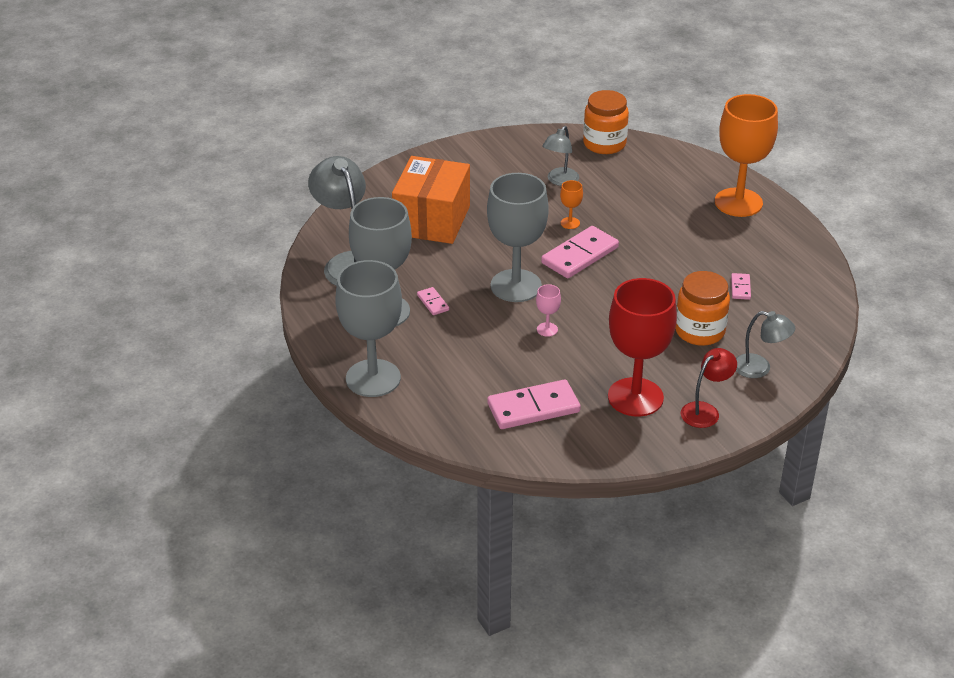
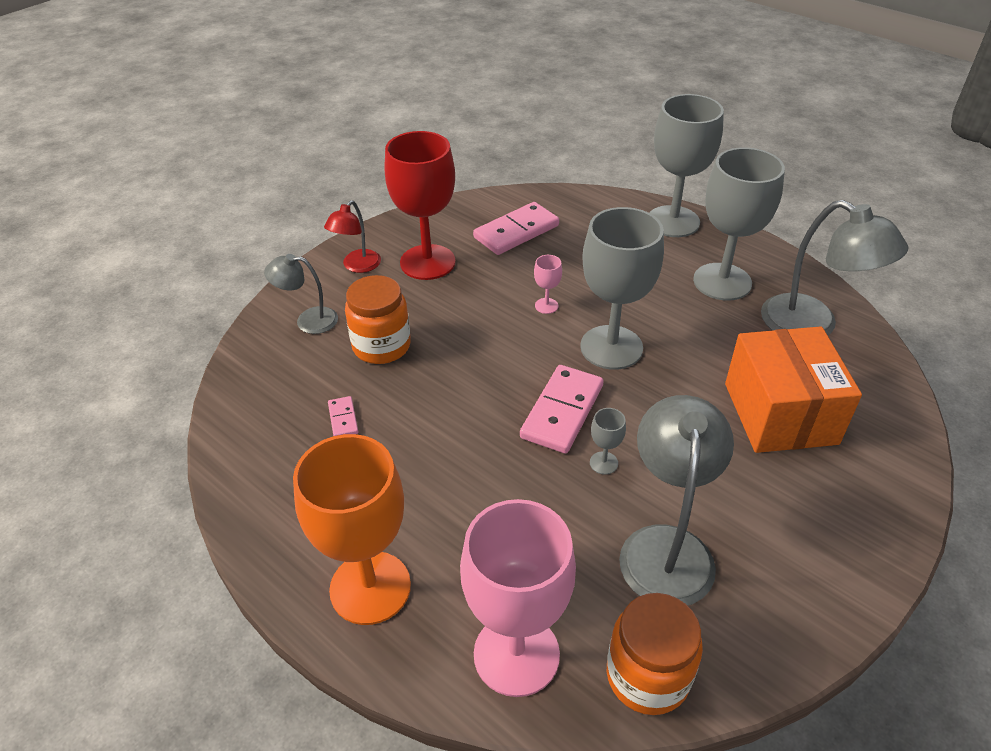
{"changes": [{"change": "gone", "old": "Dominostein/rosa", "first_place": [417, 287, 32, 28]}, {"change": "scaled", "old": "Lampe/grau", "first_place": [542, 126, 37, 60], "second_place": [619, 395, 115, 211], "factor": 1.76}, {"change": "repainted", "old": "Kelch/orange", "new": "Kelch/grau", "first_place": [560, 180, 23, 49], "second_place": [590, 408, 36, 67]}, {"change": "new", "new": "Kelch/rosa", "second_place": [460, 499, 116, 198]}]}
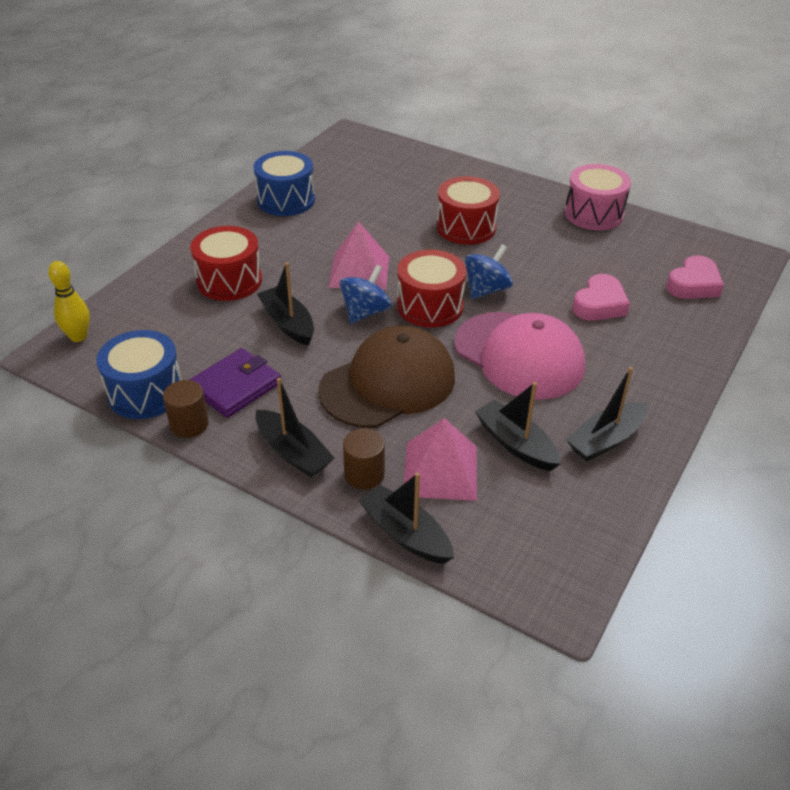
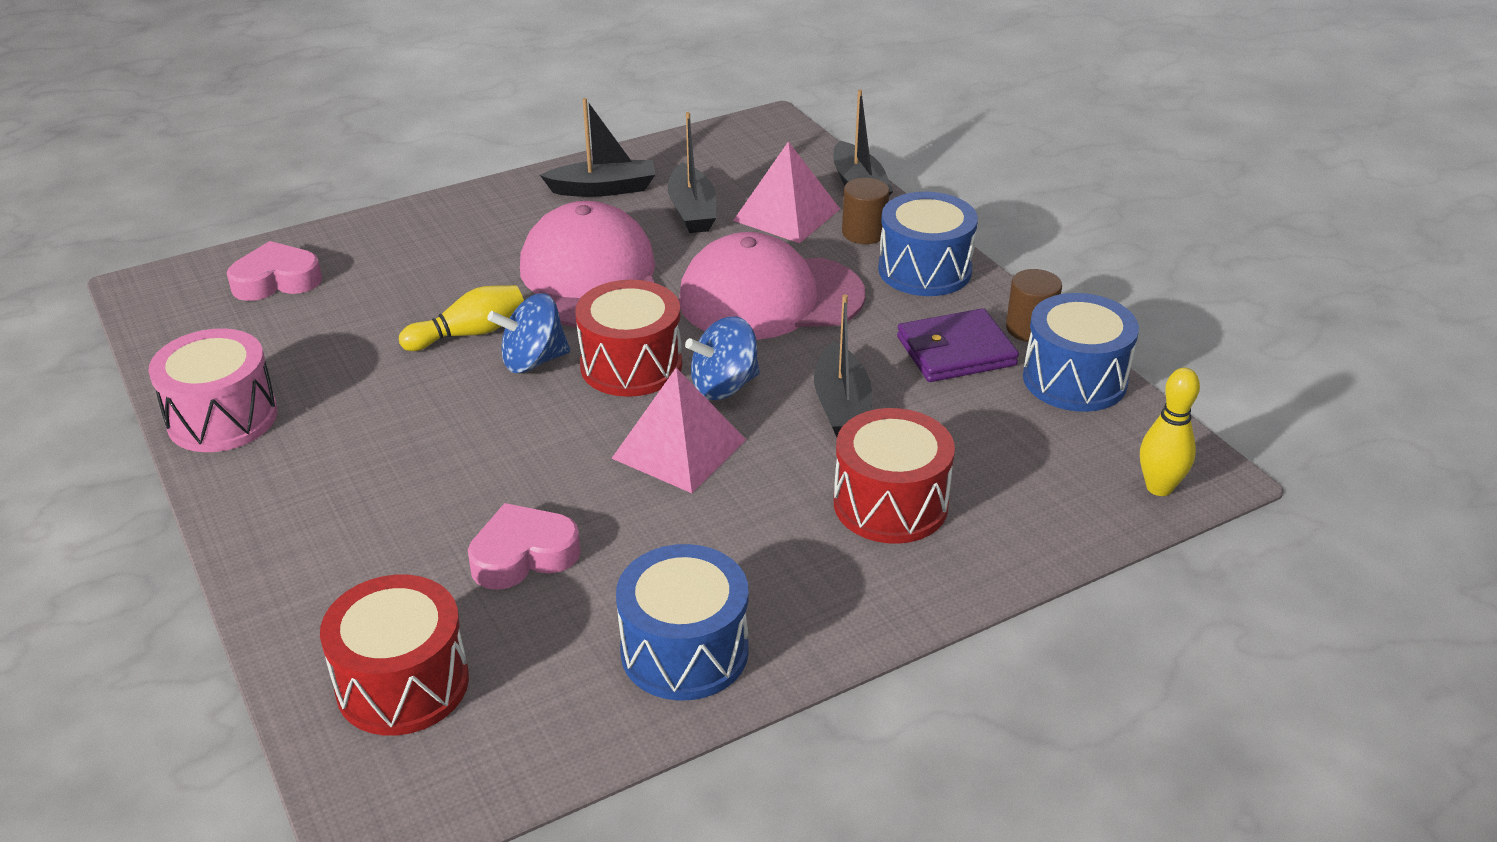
{"changes": [{"change": "swapped", "old": "Boot/schwarz", "new": "Trommel/blau", "first_place": [256, 378, 78, 99], "second_place": [878, 192, 100, 104]}, {"change": "repainted", "old": "Kappe/braun", "new": "Kappe/rosa", "first_place": [318, 326, 137, 102], "second_place": [679, 232, 187, 108]}, {"change": "shifted", "old": "Trommel/rot", "first_place": [436, 176, 64, 69], "second_place": [320, 575, 149, 161]}, {"change": "shifted", "old": "Herz/rosa", "first_place": [572, 274, 58, 47], "second_place": [468, 503, 113, 87]}, {"change": "new", "new": "Bowlingkegel/gelb", "second_place": [399, 285, 125, 66]}]}
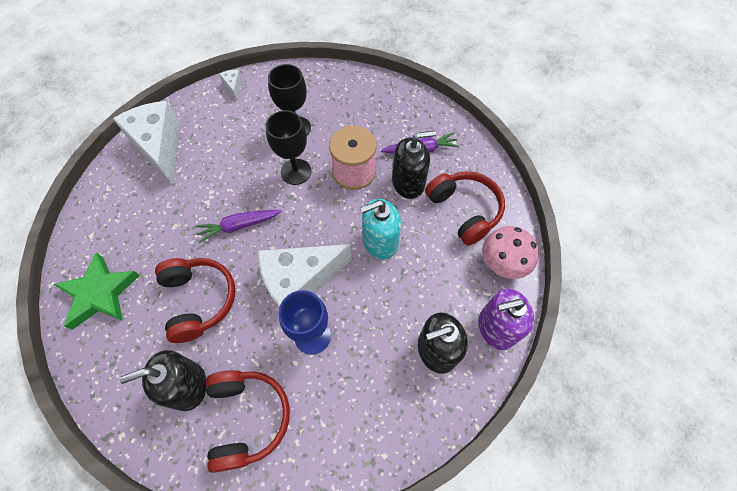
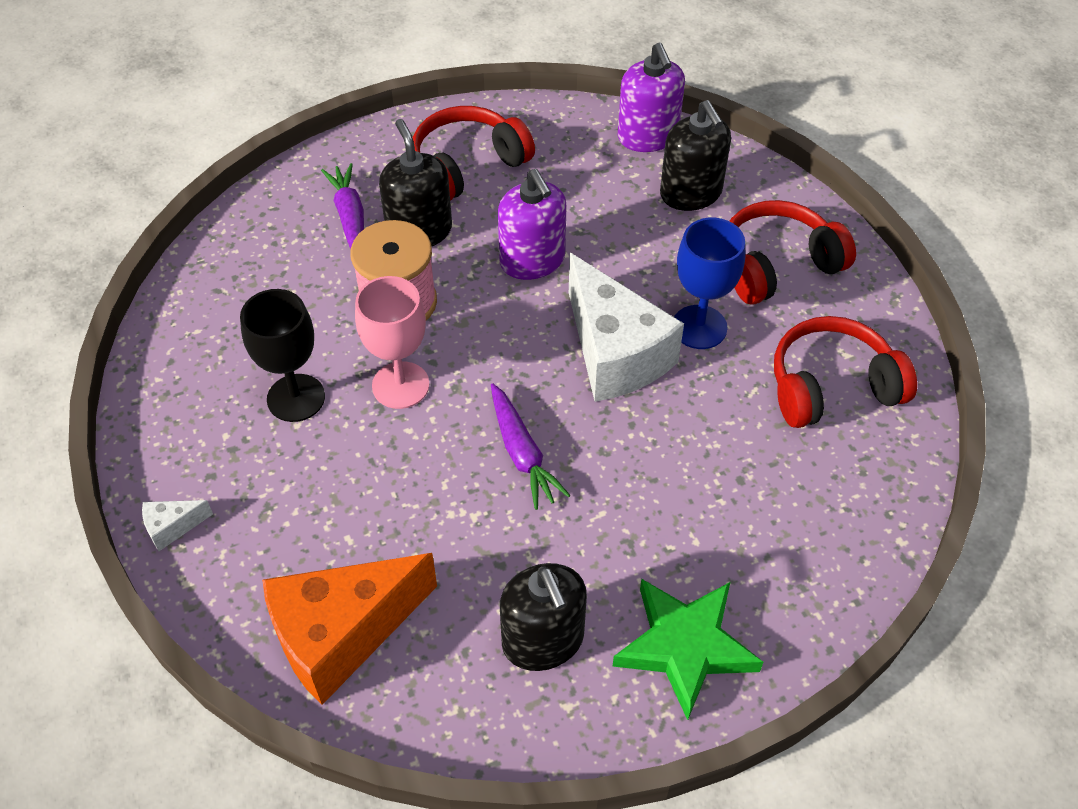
{"changes": [{"change": "repainted", "old": "Käse/weiß", "new": "Käse/orange", "first_place": [113, 101, 67, 83], "second_place": [262, 553, 175, 152]}, {"change": "shifted", "old": "Seifenspender/schwarz", "first_place": [119, 350, 88, 61], "second_place": [500, 563, 87, 108]}, {"change": "shifted", "old": "Kopfhörer/rot", "first_place": [155, 258, 81, 85], "second_place": [730, 200, 126, 105]}, {"change": "repainted", "old": "Kelch/schwarz", "new": "Kelch/rosa", "first_place": [266, 110, 45, 75], "second_place": [355, 276, 74, 133]}, {"change": "repainted", "old": "Seifenspender/türkis", "new": "Seifenspender/lila", "first_place": [360, 199, 41, 60], "second_place": [498, 169, 68, 111]}, {"change": "gone", "old": "Pilz/rosa", "first_place": [482, 226, 57, 53]}]}
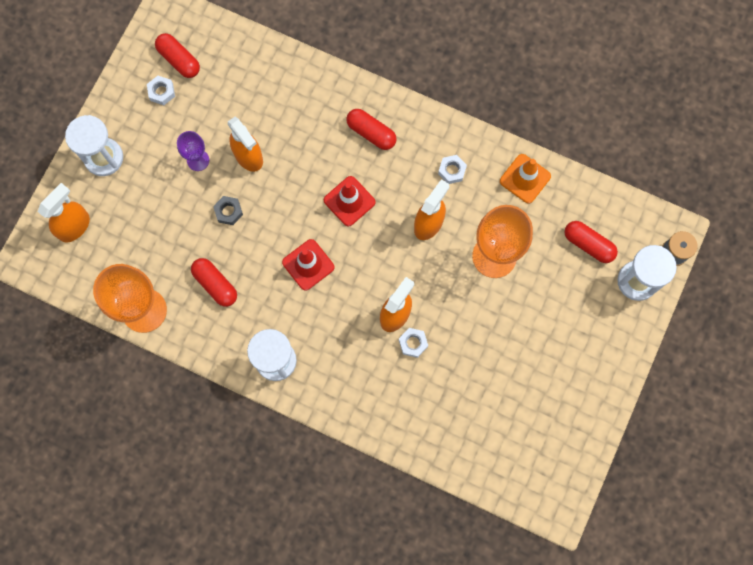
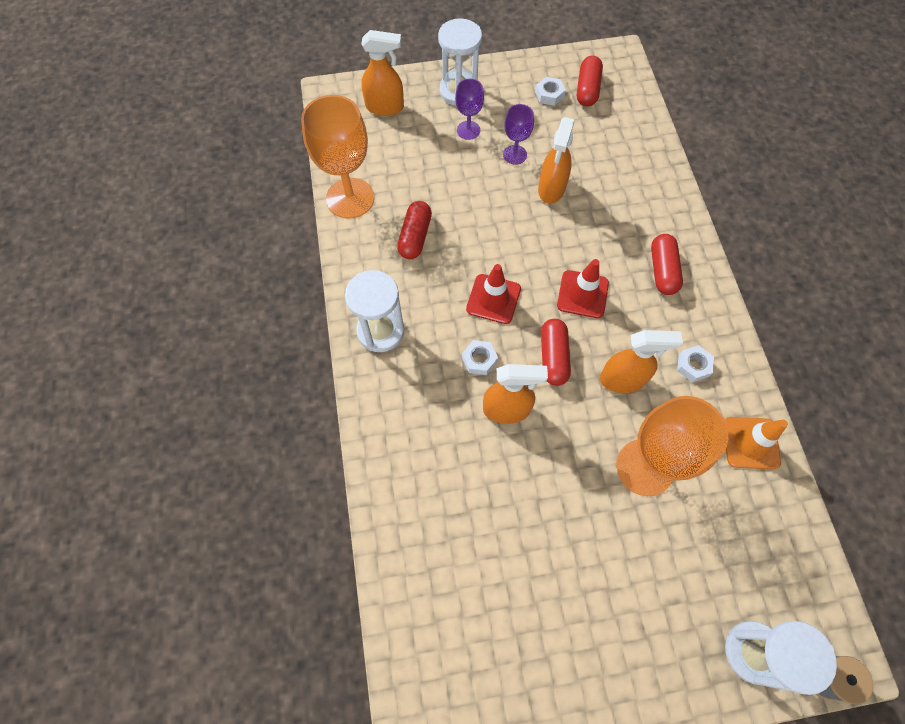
{"changes": [{"change": "gone", "old": "Sechskantmutter/grau", "first_place": [213, 196, 30, 29]}, {"change": "shifted", "old": "Sechskantmutter/weiß", "first_place": [399, 328, 29, 30], "second_place": [462, 340, 36, 35]}, {"change": "shifted", "old": "Kapsel/rot", "first_place": [564, 221, 54, 42], "second_place": [541, 319, 30, 67]}, {"change": "new", "new": "Kelch/lila", "second_place": [455, 79, 29, 61]}]}
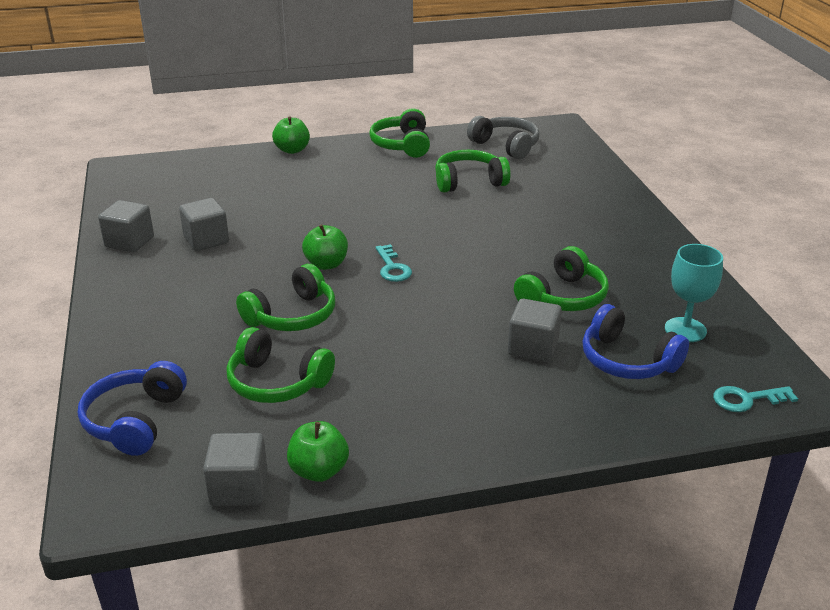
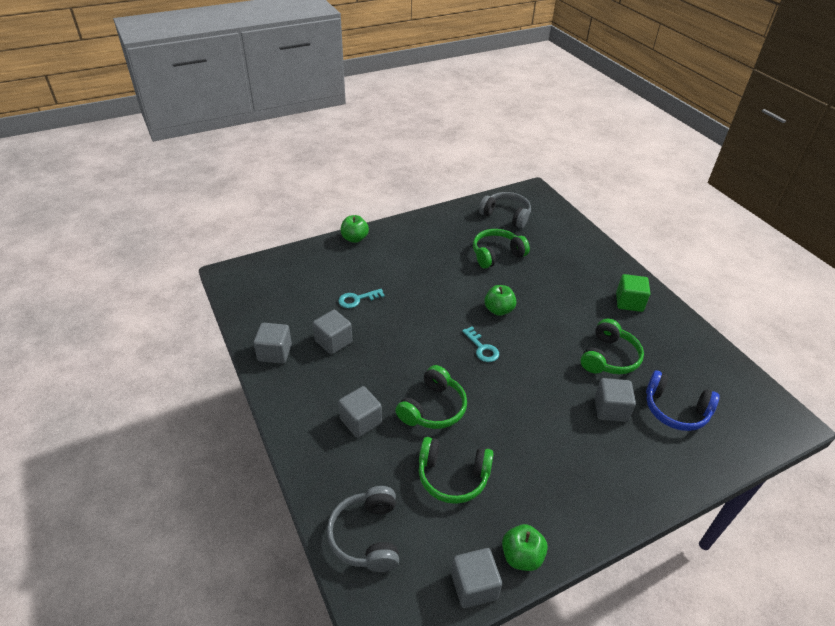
{"changes": [{"change": "repainted", "old": "Kopfhörer/blau", "new": "Kopfhörer/grau", "first_place": [78, 361, 109, 95], "second_place": [327, 486, 72, 86]}, {"change": "shifted", "old": "Apfel/grün", "first_place": [302, 224, 46, 46], "second_place": [484, 285, 33, 31]}, {"change": "gone", "old": "Kopfhörer/grün", "first_place": [369, 108, 61, 50]}, {"change": "gone", "old": "Kelch/türkis", "first_place": [665, 244, 58, 98]}, {"change": "shifted", "old": "Schlüssel/türkis", "first_place": [713, 386, 85, 26], "second_place": [338, 289, 47, 19]}, {"change": "new", "new": "Kubus/grau", "second_place": [338, 386, 44, 52]}, {"change": "new", "new": "Kubus/grün", "second_place": [616, 274, 34, 38]}]}
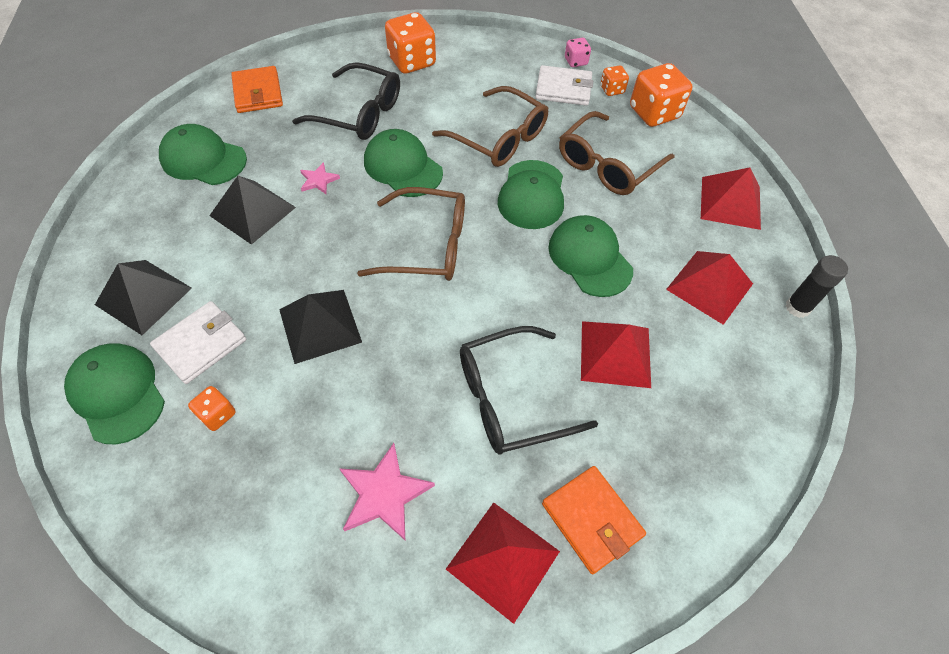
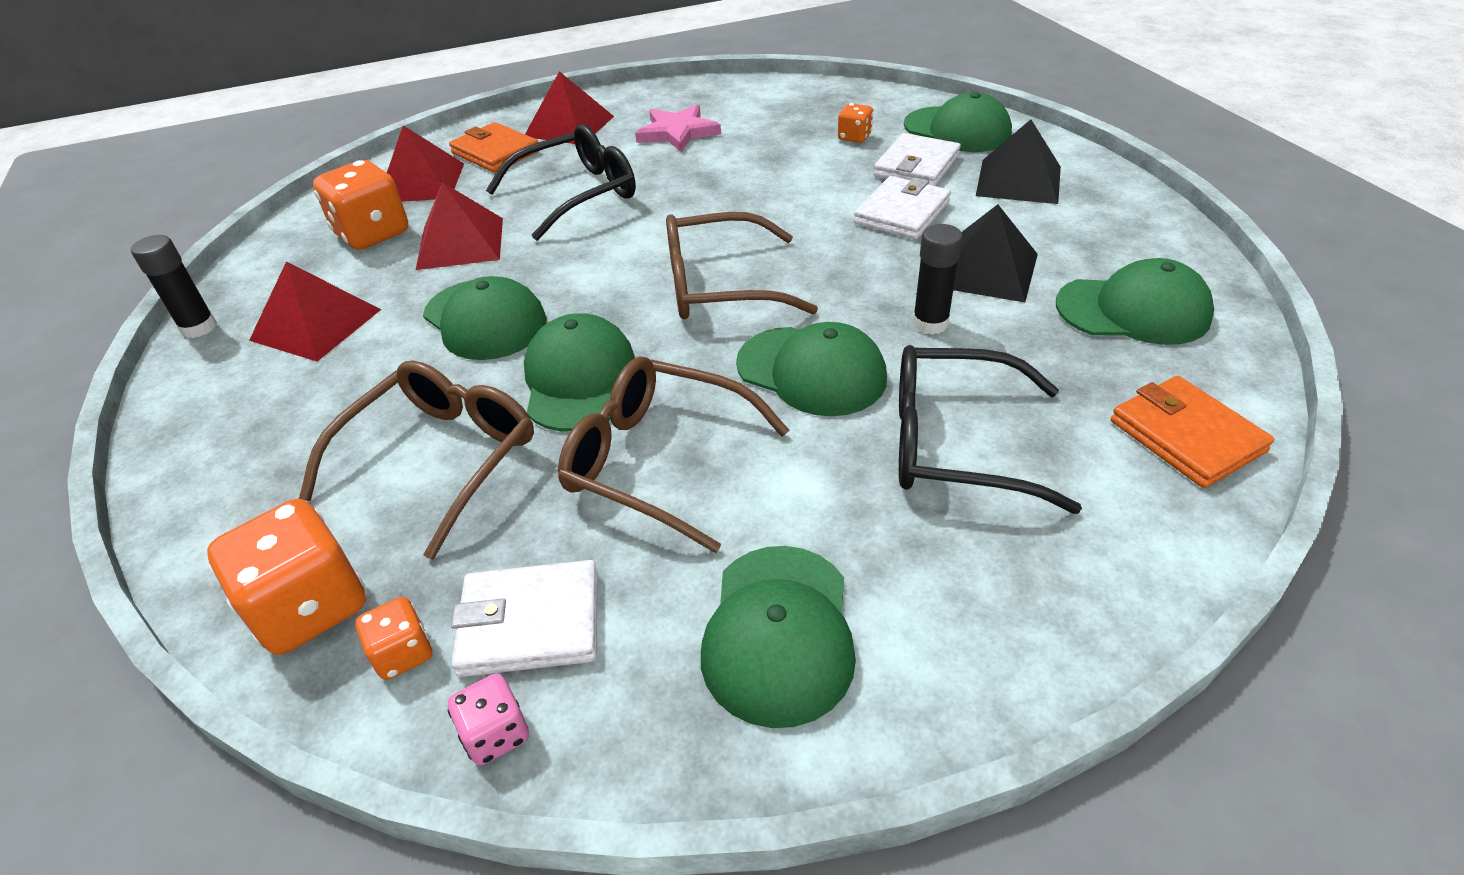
{"changes": [{"change": "gone", "old": "Pyramide/schwarz", "first_place": [279, 290, 83, 74]}, {"change": "swapped", "old": "Stern/rosa", "new": "Klebestift/schwarz", "first_place": [300, 162, 40, 32], "second_place": [912, 224, 51, 111]}, {"change": "shifted", "old": "Spielwürfel/orange", "first_place": [385, 12, 51, 62], "second_place": [313, 160, 95, 90]}, {"change": "shifted", "old": "Pyramide/rot", "first_place": [701, 167, 60, 63], "second_place": [387, 125, 77, 77]}, {"change": "new", "new": "Kappe/grün", "second_place": [701, 546, 155, 182]}, {"change": "new", "new": "Geldbörse/weiß", "second_place": [854, 176, 97, 64]}]}
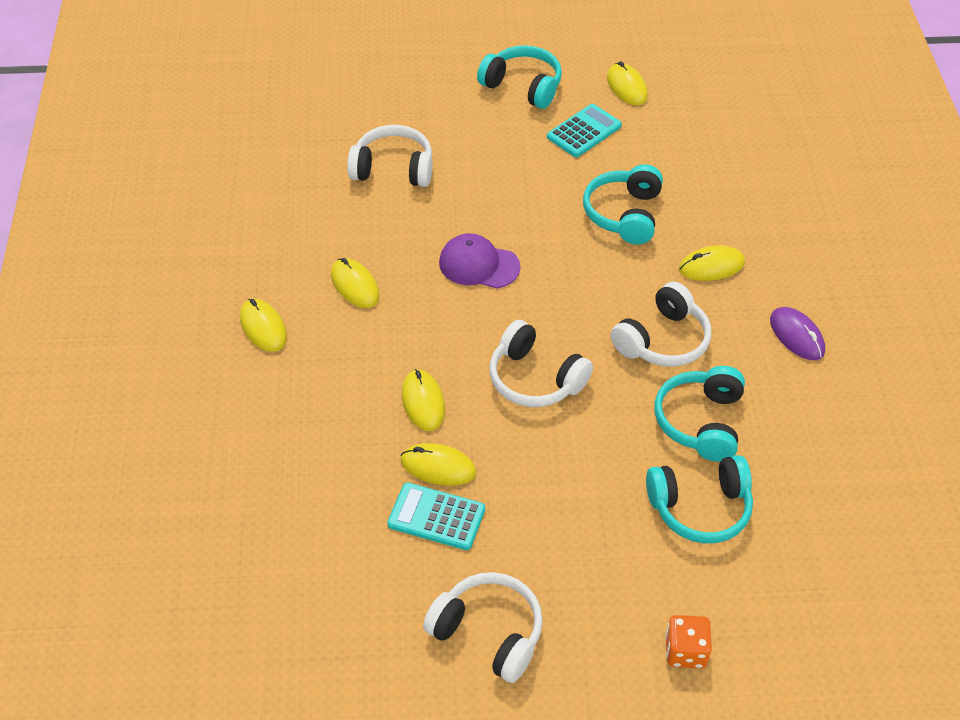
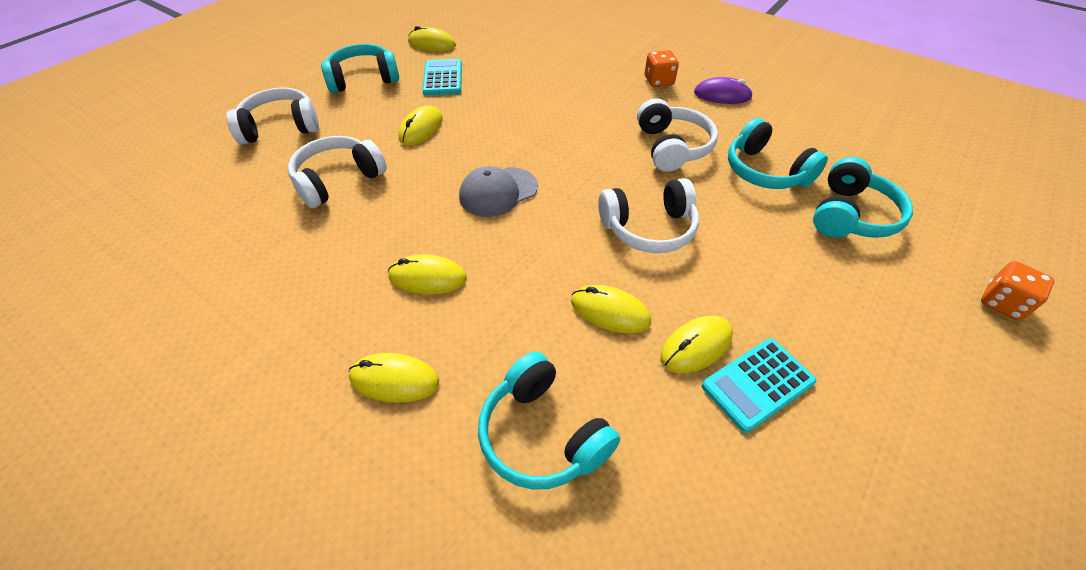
{"changes": [{"change": "shifted", "old": "Kopfhörer/weiß", "first_place": [423, 572, 120, 111], "second_place": [227, 87, 92, 57]}, {"change": "repainted", "old": "Kappe/lila", "new": "Kappe/grau", "first_place": [439, 233, 82, 56], "second_place": [459, 166, 79, 51]}, {"change": "shifted", "old": "Kopfhörer/türkis", "first_place": [583, 164, 80, 81], "second_place": [478, 351, 142, 139]}, {"change": "shifted", "old": "Computermaus/gelb", "first_place": [679, 245, 66, 36], "second_place": [399, 106, 44, 40]}, {"change": "new", "new": "Spielwürfel/orange", "second_place": [645, 50, 34, 37]}]}
